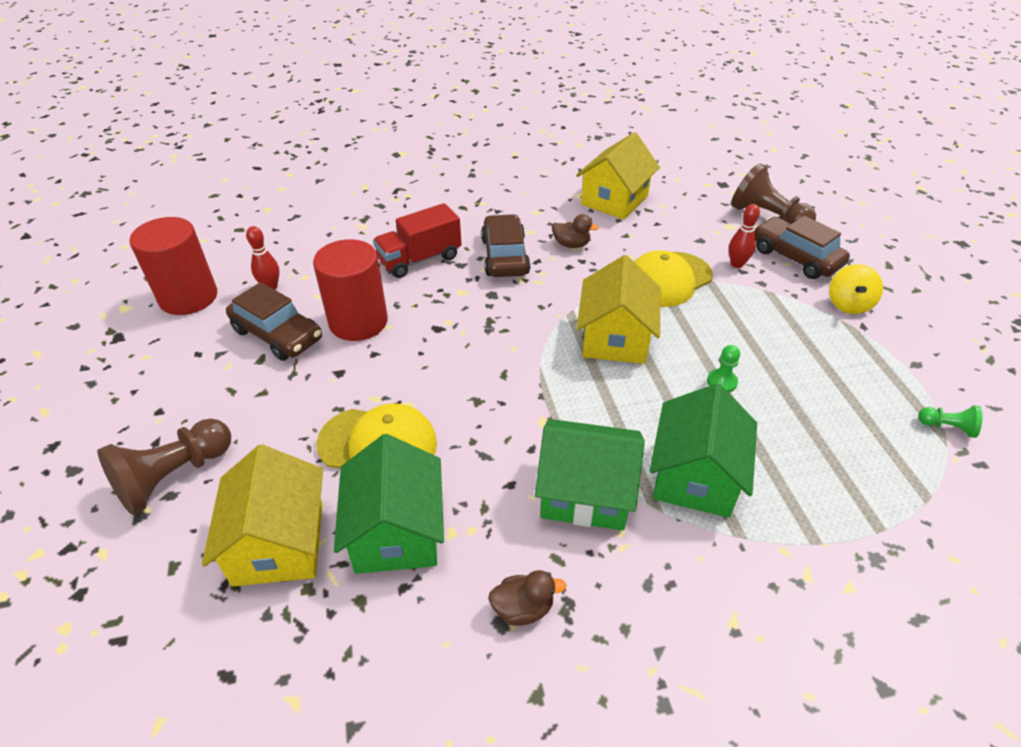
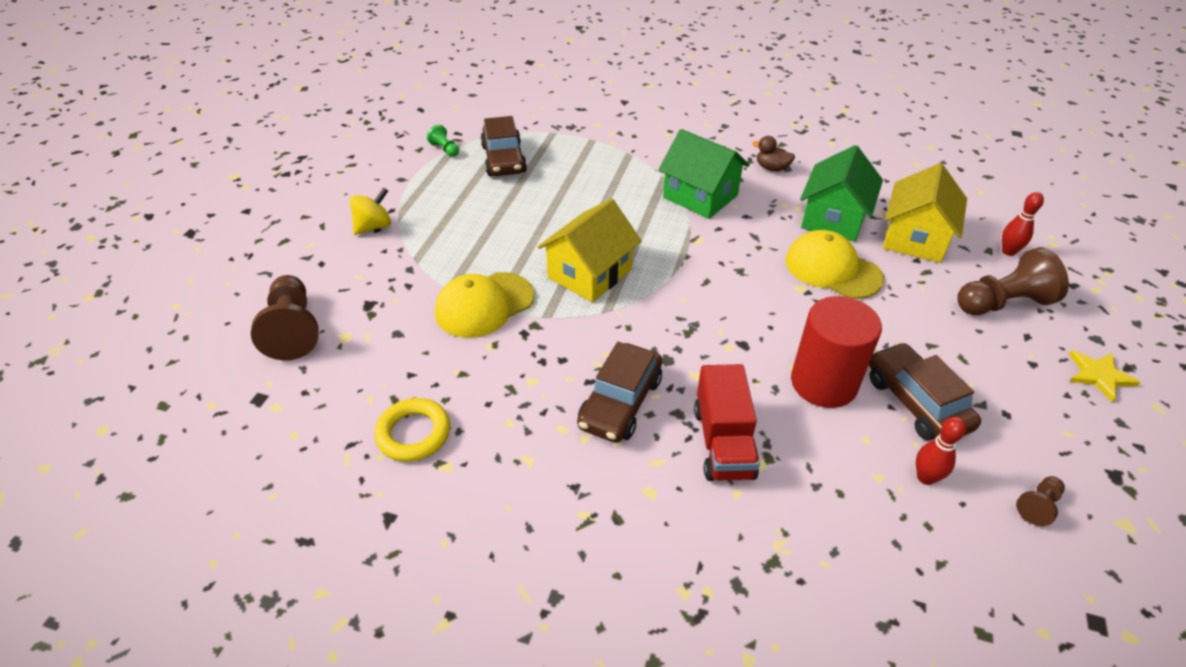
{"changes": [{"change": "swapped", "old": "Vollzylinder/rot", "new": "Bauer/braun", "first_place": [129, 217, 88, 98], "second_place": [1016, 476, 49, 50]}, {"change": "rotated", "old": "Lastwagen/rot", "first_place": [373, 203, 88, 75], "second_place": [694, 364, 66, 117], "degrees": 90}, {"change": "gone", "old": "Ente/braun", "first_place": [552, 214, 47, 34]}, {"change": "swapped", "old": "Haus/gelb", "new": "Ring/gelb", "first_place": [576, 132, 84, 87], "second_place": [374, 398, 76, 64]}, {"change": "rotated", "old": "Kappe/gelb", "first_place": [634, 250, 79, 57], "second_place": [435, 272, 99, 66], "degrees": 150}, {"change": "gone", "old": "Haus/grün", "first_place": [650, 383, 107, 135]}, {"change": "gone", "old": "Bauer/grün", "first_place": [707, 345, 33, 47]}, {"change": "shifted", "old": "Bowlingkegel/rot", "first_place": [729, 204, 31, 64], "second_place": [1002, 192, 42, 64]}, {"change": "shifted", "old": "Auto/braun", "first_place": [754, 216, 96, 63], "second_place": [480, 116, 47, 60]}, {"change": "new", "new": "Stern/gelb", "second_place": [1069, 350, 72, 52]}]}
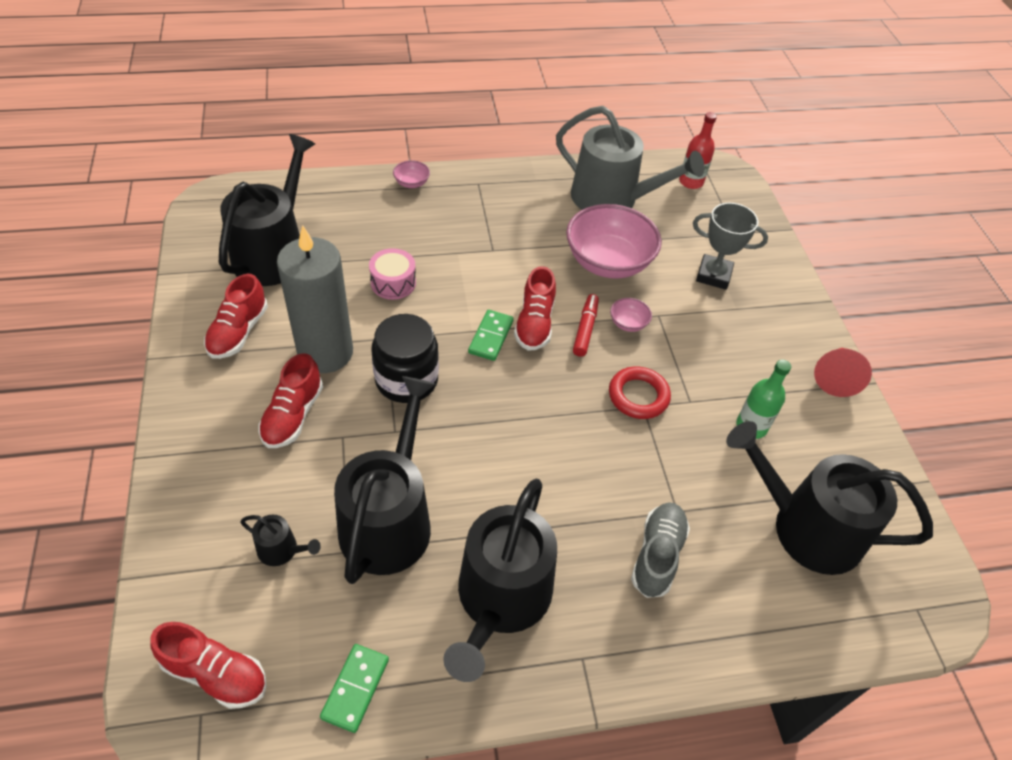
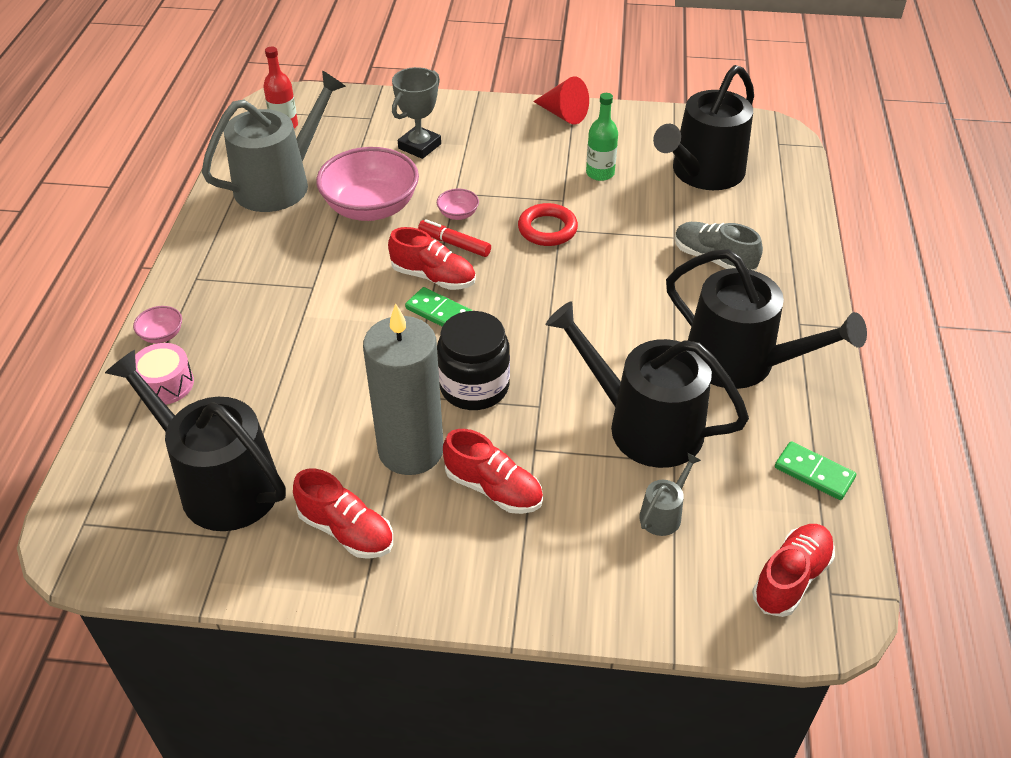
{"changes": [{"change": "repainted", "old": "Gießkanne/schwarz", "new": "Gießkanne/grau", "first_place": [240, 515, 81, 51], "second_place": [639, 453, 62, 83]}, {"change": "shifted", "old": "Trommel/rosa", "first_place": [369, 248, 47, 52], "second_place": [135, 343, 59, 62]}]}
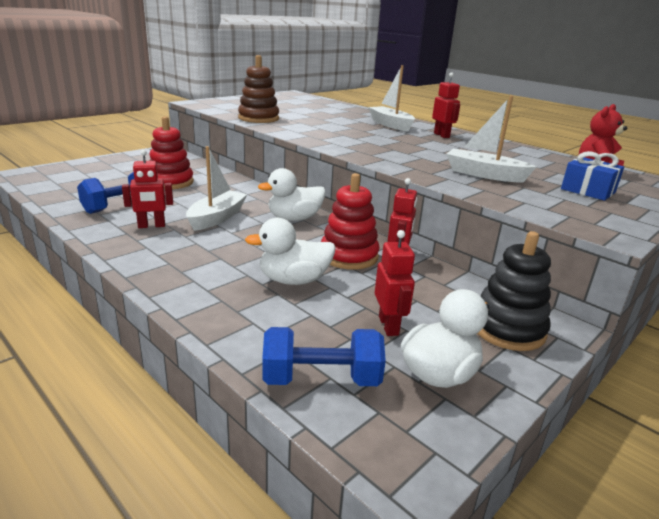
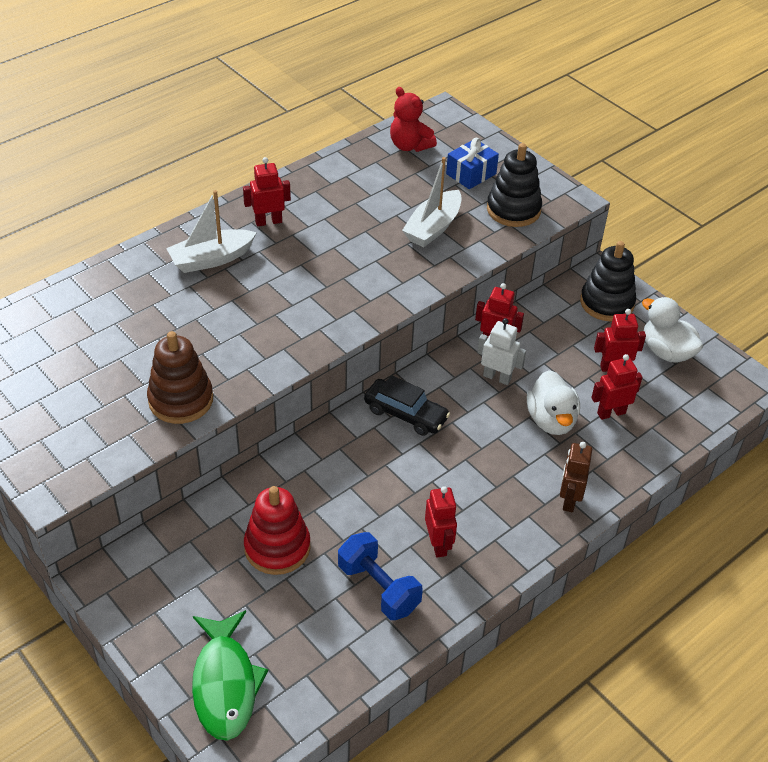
{"changes": [{"change": "gone", "old": "Boot/weiß", "first_place": [186, 146, 61, 85]}, {"change": "swapped", "old": "Ente/weiß", "new": "Auto/schwarz", "first_place": [258, 168, 68, 53], "second_place": [364, 375, 86, 61]}, {"change": "gone", "old": "Hantel/blau", "first_place": [262, 327, 124, 59]}, {"change": "swapped", "old": "Stapelspielzeug/rot", "new": "Roboter/weiß", "first_place": [321, 173, 59, 97], "second_place": [477, 318, 49, 67]}, {"change": "new", "new": "Fisch/grün", "second_place": [192, 610, 76, 131]}, {"change": "new", "new": "Stapelspielzeug/schwarz", "second_place": [487, 143, 55, 84]}, {"change": "new", "new": "Roboter/braun", "second_place": [560, 442, 32, 70]}, {"change": "new", "new": "Roboter/rot", "second_place": [591, 354, 52, 66]}]}
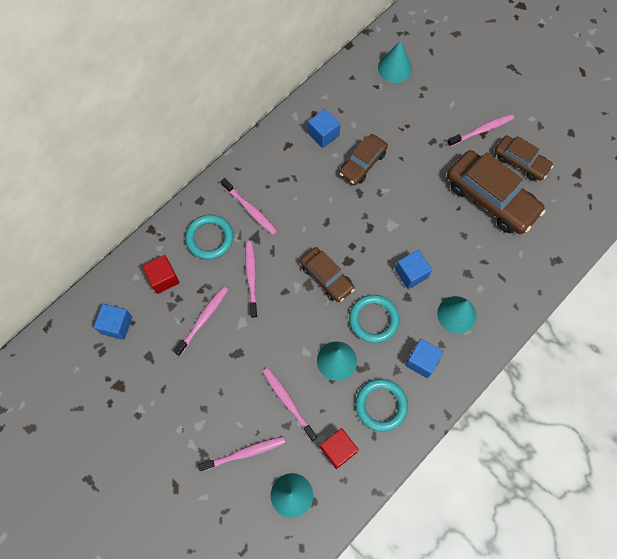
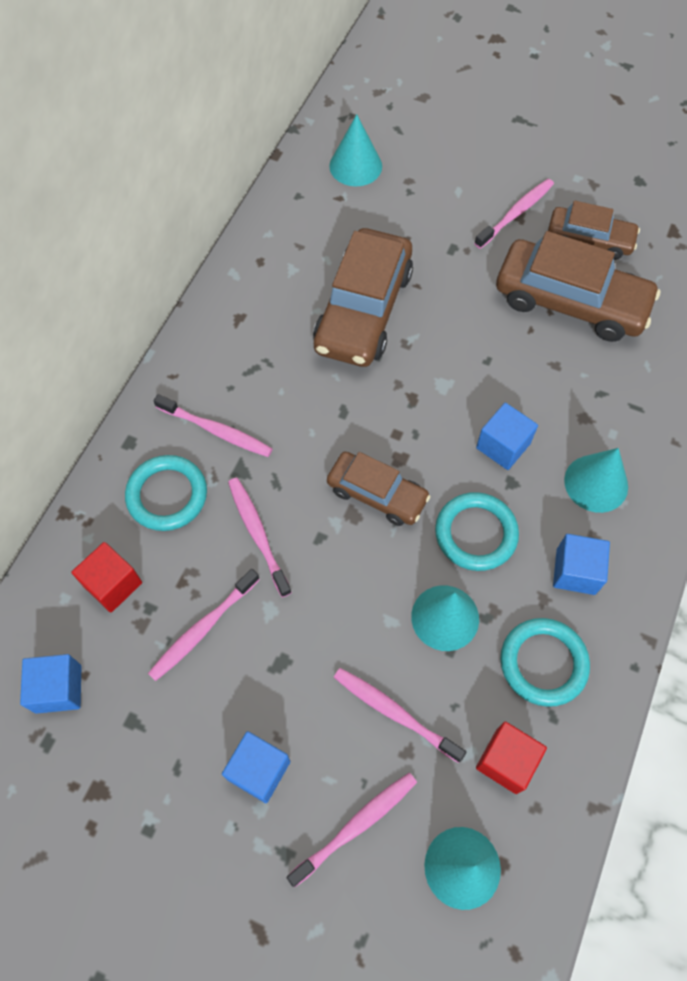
{"changes": [{"change": "rotated", "old": "Zahnbürste/rosa", "first_place": [174, 286, 54, 70], "second_place": [148, 569, 112, 112], "degrees": -150}, {"change": "shifted", "old": "Kubus/blau", "first_place": [308, 109, 32, 39], "second_place": [222, 731, 68, 72]}, {"change": "scaled", "old": "Auto/braun", "first_place": [339, 134, 49, 51], "second_place": [313, 228, 100, 139], "factor": 1.69}]}
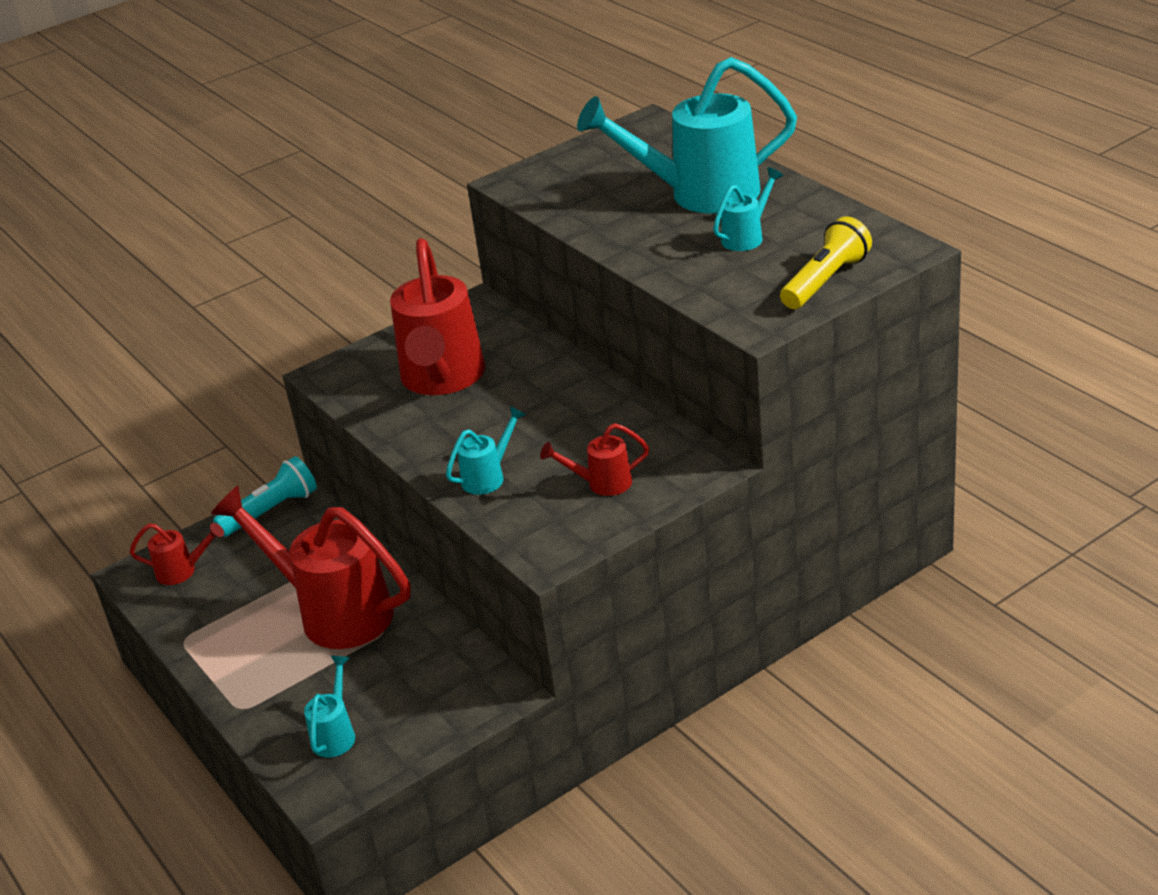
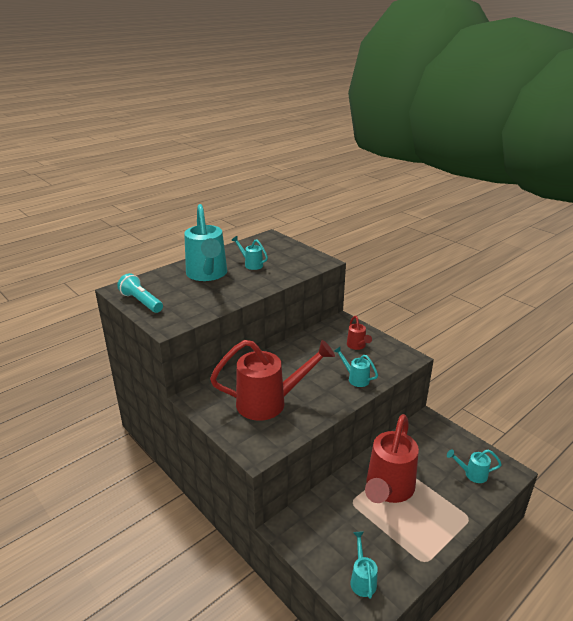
{"changes": [{"change": "repainted", "old": "Gießkanne/rot", "new": "Gießkanne/türkis", "first_place": [130, 523, 94, 62], "second_place": [350, 532, 28, 67]}, {"change": "shifted", "old": "Taschenlampe/türkis", "first_place": [213, 456, 104, 81], "second_place": [117, 273, 46, 40]}, {"change": "gone", "old": "Taschenlampe/gelb", "first_place": [780, 216, 92, 93]}]}
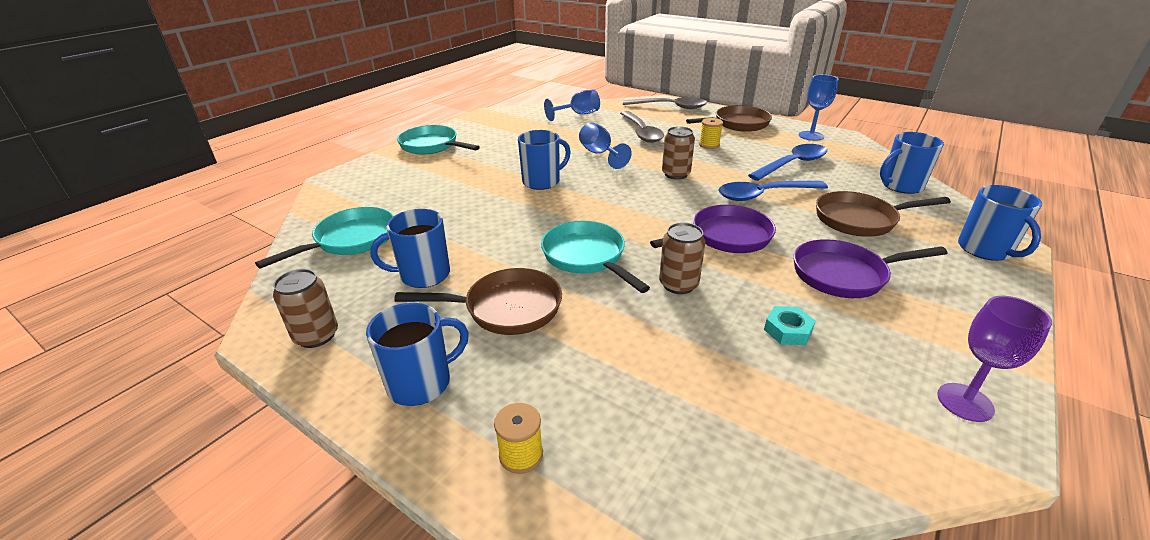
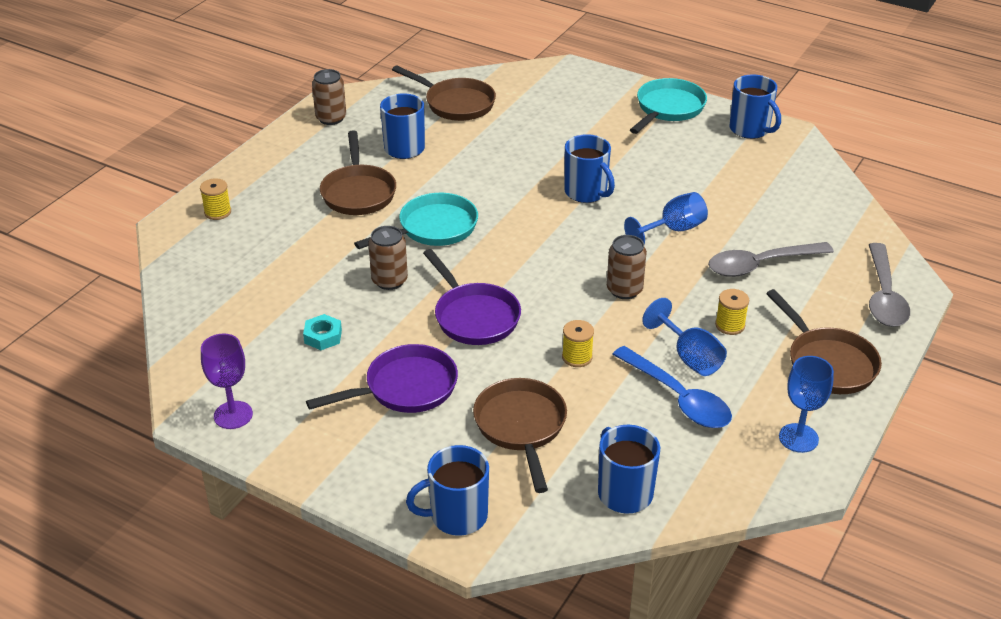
{"changes": [{"change": "repainted", "old": "Pfanne/türkis", "new": "Pfanne/braun", "first_place": [255, 207, 139, 62], "second_place": [392, 65, 104, 56]}, {"change": "shifted", "old": "Tasse/blau", "first_place": [366, 302, 103, 104], "second_place": [730, 75, 51, 64]}, {"change": "shifted", "old": "Kelch/blau", "first_place": [544, 90, 56, 31], "second_place": [642, 298, 85, 78]}, {"change": "swapped", "old": "Löffel/blau", "new": "Garnrolle/gelb", "first_place": [718, 181, 110, 20], "second_place": [562, 320, 32, 47]}, {"change": "rotated", "old": "Pfanne/lila", "first_place": [794, 239, 154, 59], "second_place": [306, 344, 152, 69], "degrees": 75}]}
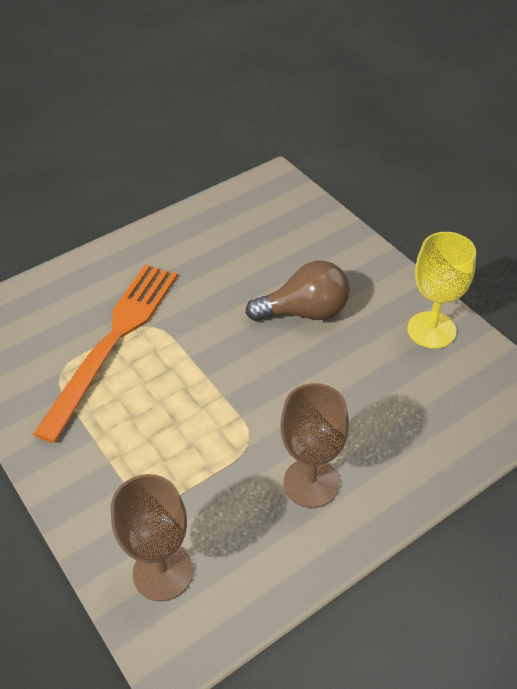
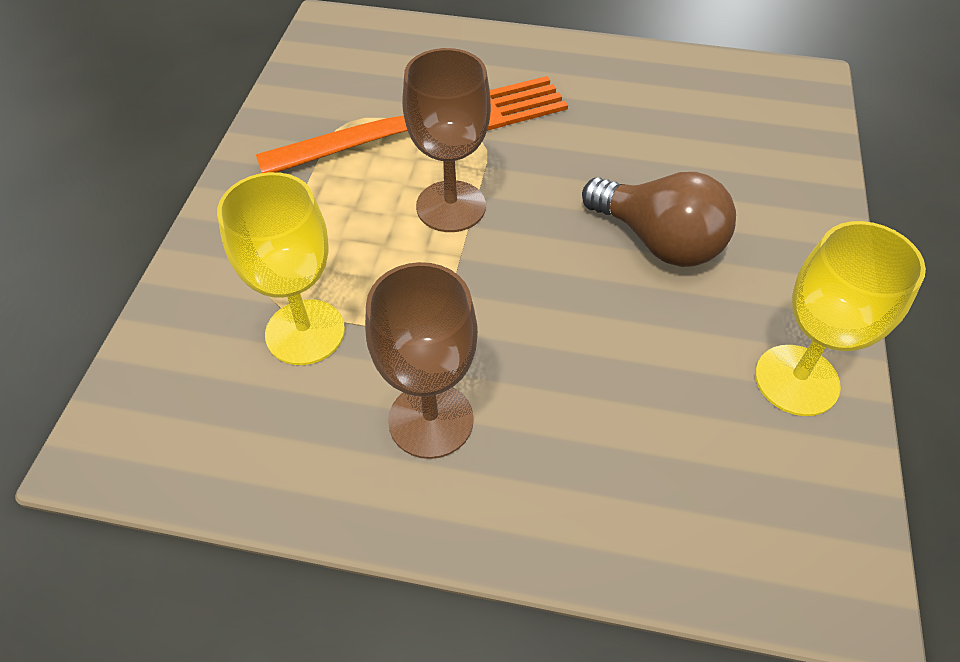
{"changes": [{"change": "shifted", "old": "Kelch/braun", "first_place": [111, 474, 82, 128], "second_place": [402, 48, 89, 184]}, {"change": "new", "new": "Kelch/gelb", "second_place": [217, 172, 128, 193]}]}
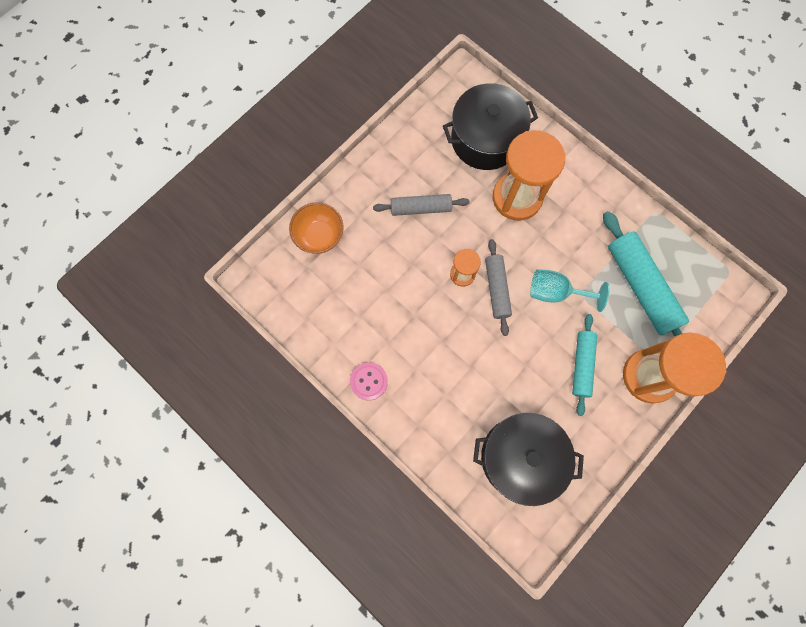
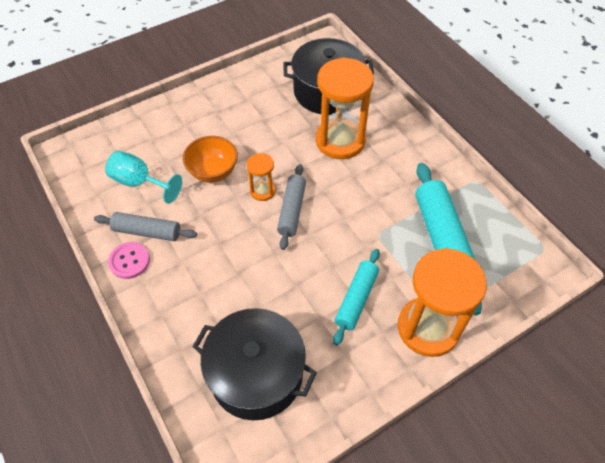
{"changes": [{"change": "shifted", "old": "Schüssel/orange", "first_place": [289, 202, 55, 52], "second_place": [183, 136, 55, 47]}, {"change": "shifted", "old": "Nudelholz/grau", "first_place": [373, 194, 97, 22], "second_place": [94, 212, 103, 29]}, {"change": "shifted", "old": "Kelch/türkis", "first_place": [530, 269, 79, 43], "second_place": [105, 151, 77, 53]}]}
